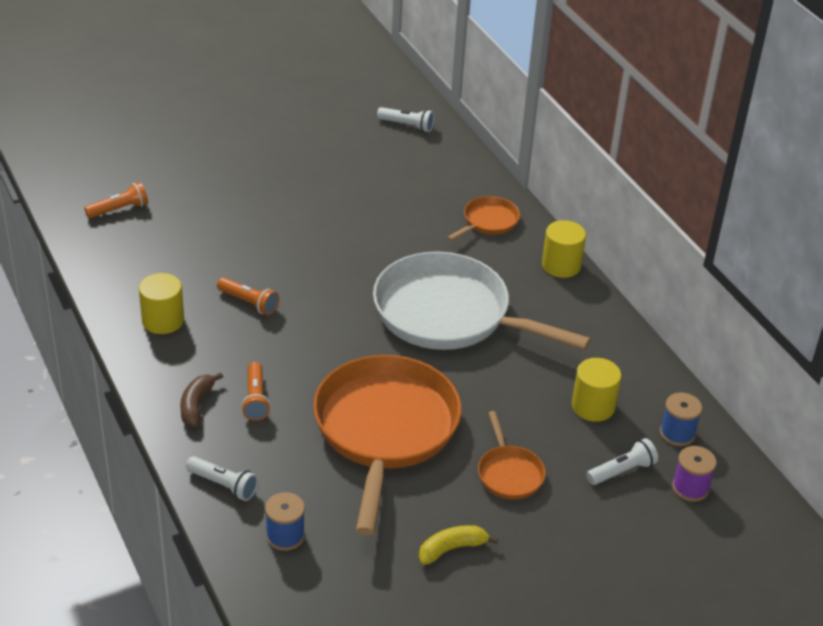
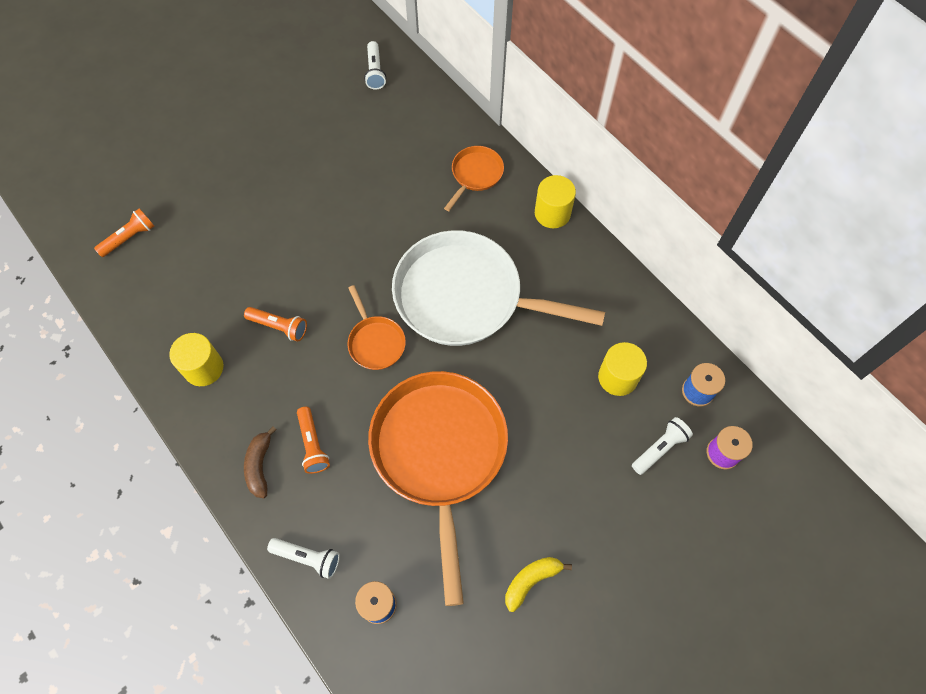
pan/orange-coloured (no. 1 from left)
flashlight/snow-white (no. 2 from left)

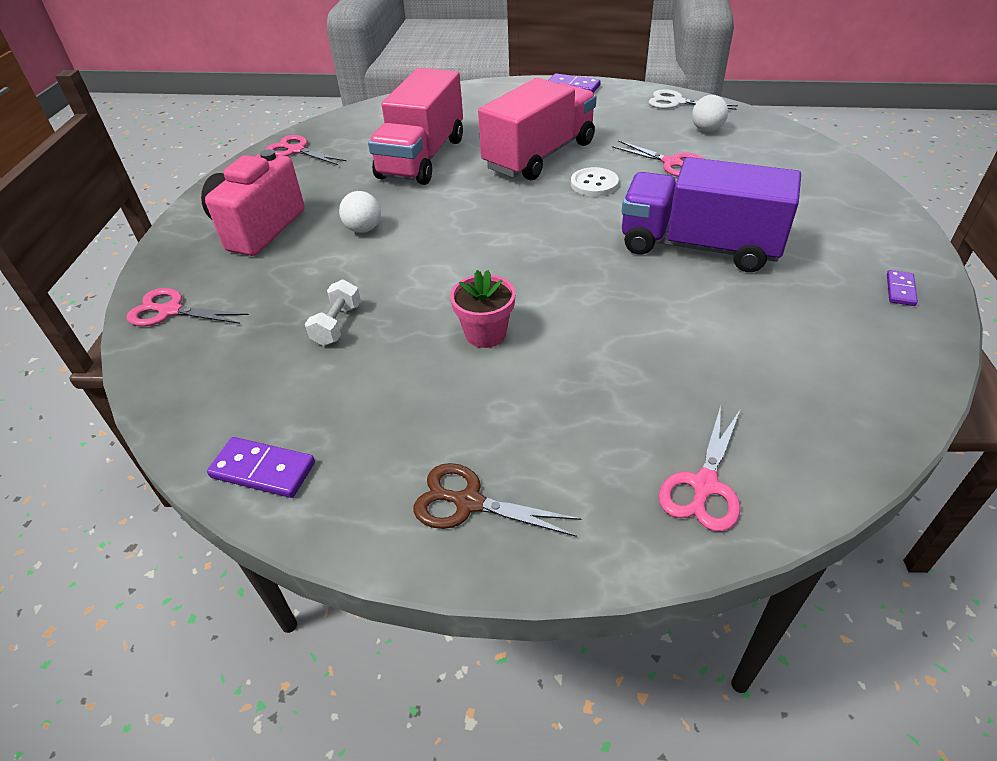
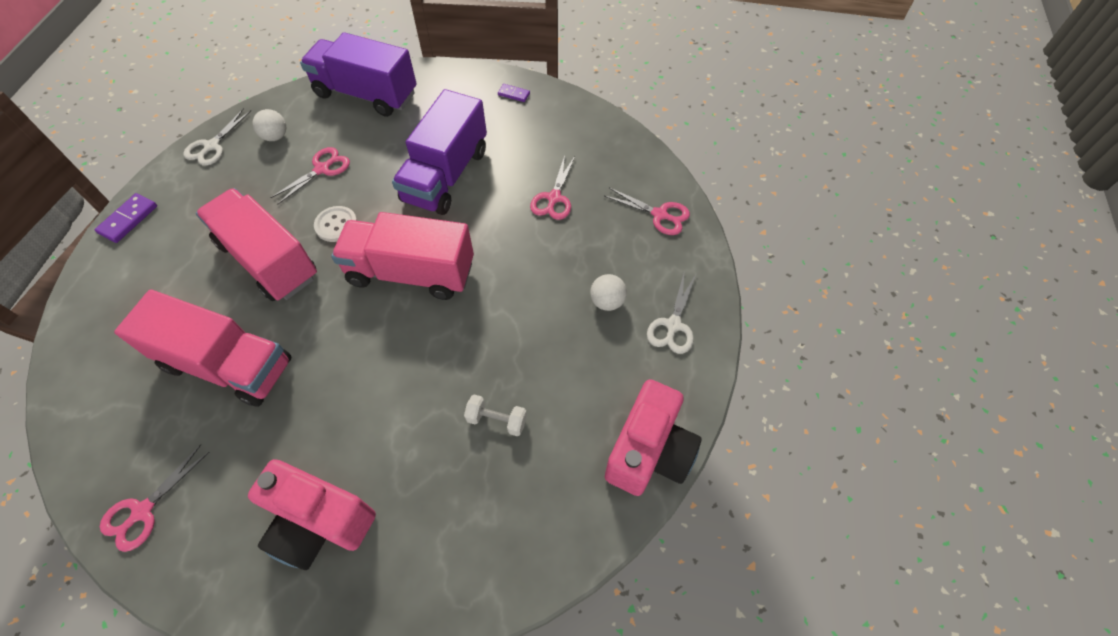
toy truck/purple (no. 1 from left)
toy truck/pink (no. 3 from left)
scissors/pink (no. 3 from left)
sphere/snow-white (no. 2 from left)
compact camera/pink (no. 2 from left)
scissors/snow-white (no. 2 from left)
potted plant/pink

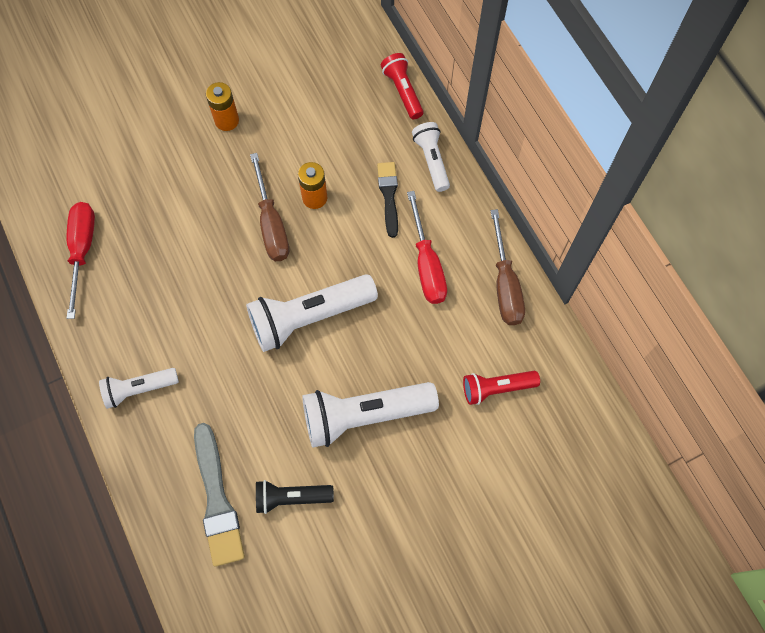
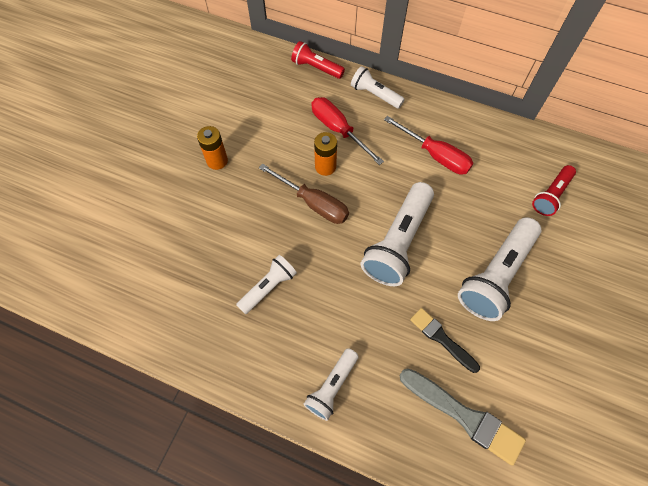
flashlight/snow-white (no. 1 from left)
flat screwdriver/red (no. 1 from left)
brush/ebony
flashlight/ebony
flat screwdriver/brown (no. 2 from left in the first image)

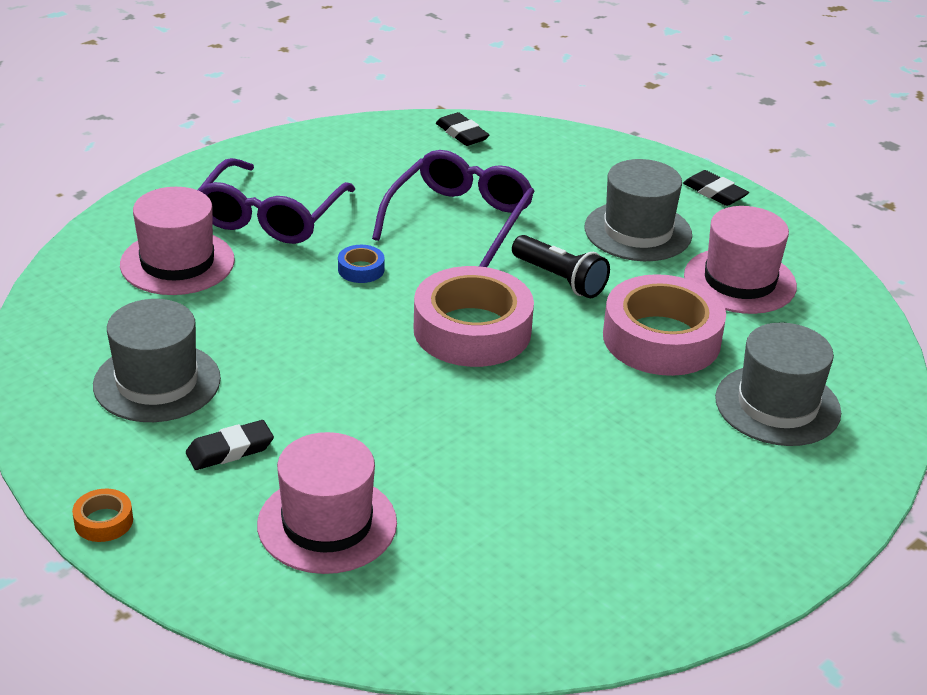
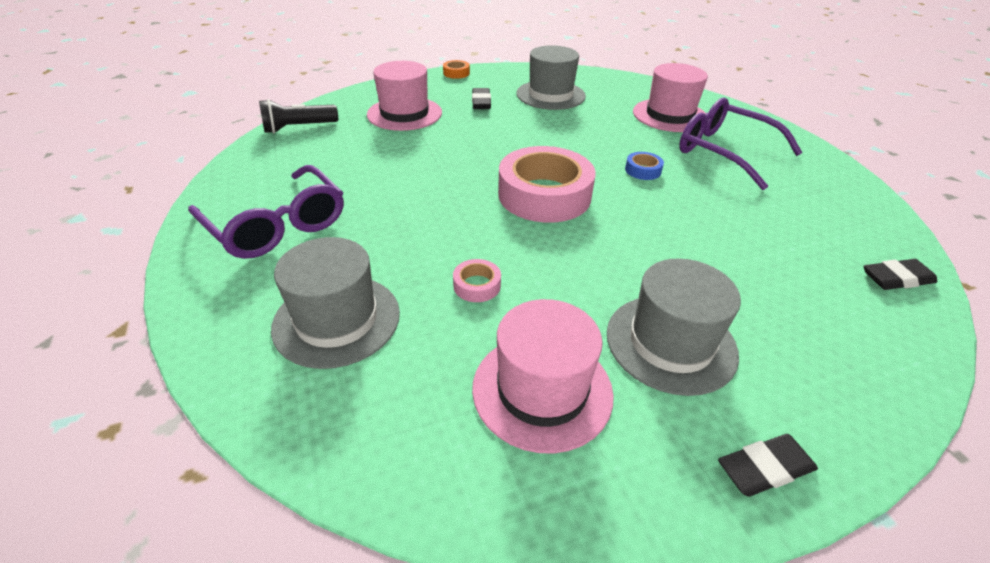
glasses/purple (no. 1 from left)
flashlight/ebony
roll of tape/pink (no. 1 from left)

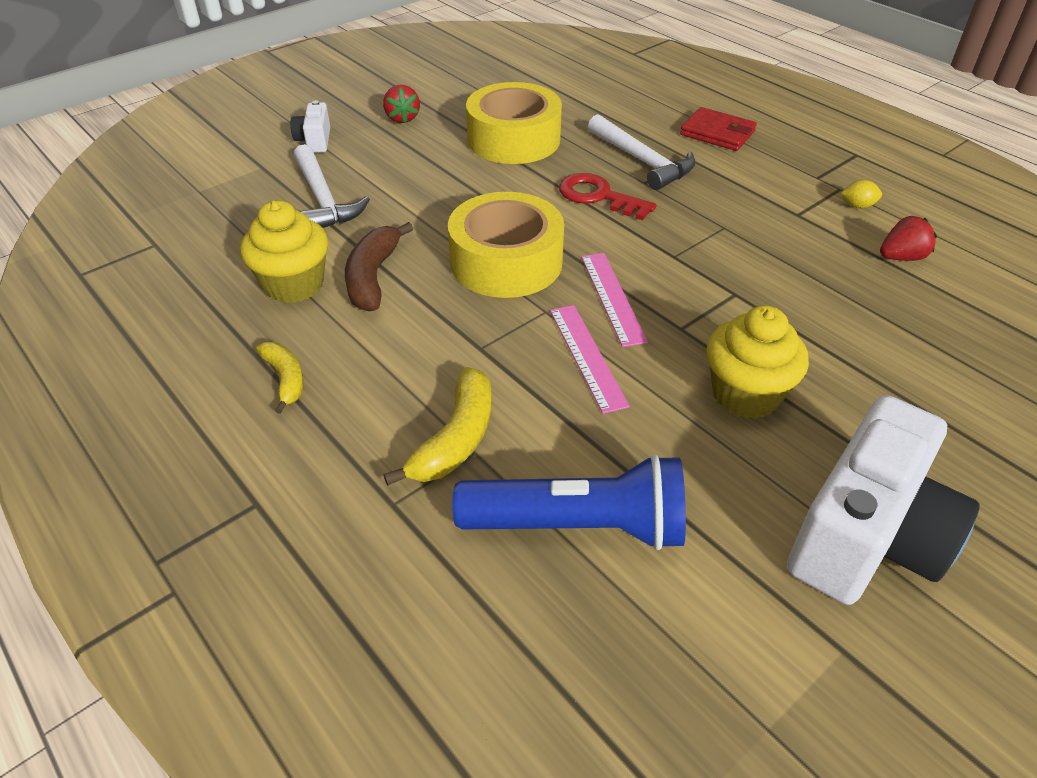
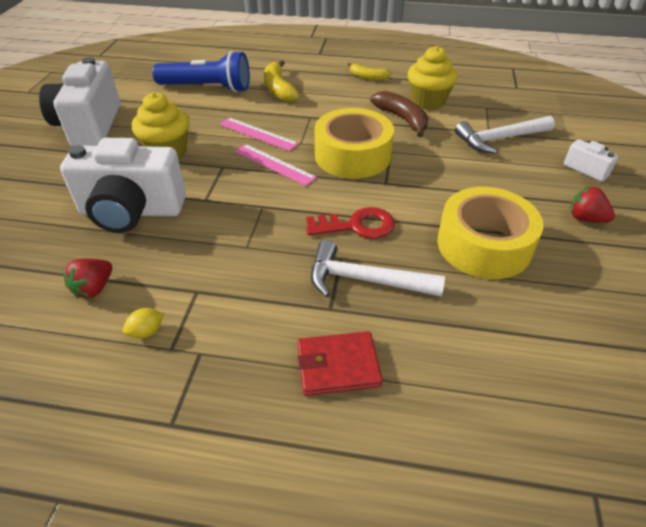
compact camera/snow-white (no. 2 from left)
flashlight/royal blue
claw hammer/snow-white (no. 2 from left)

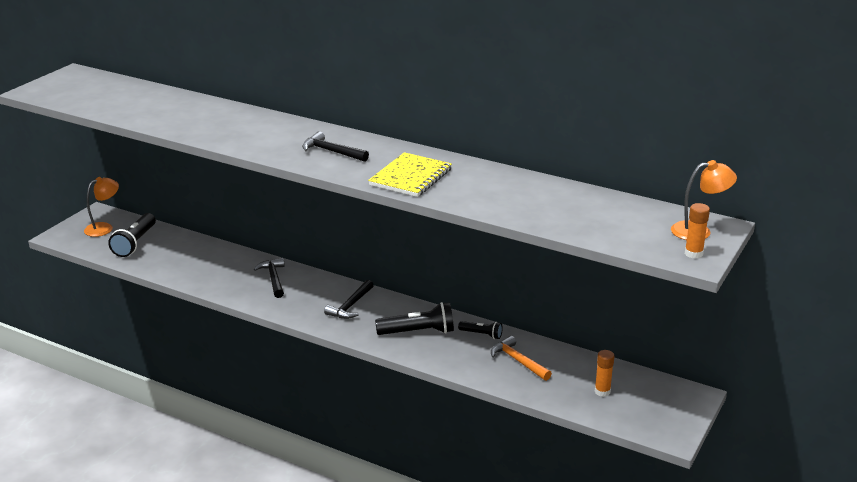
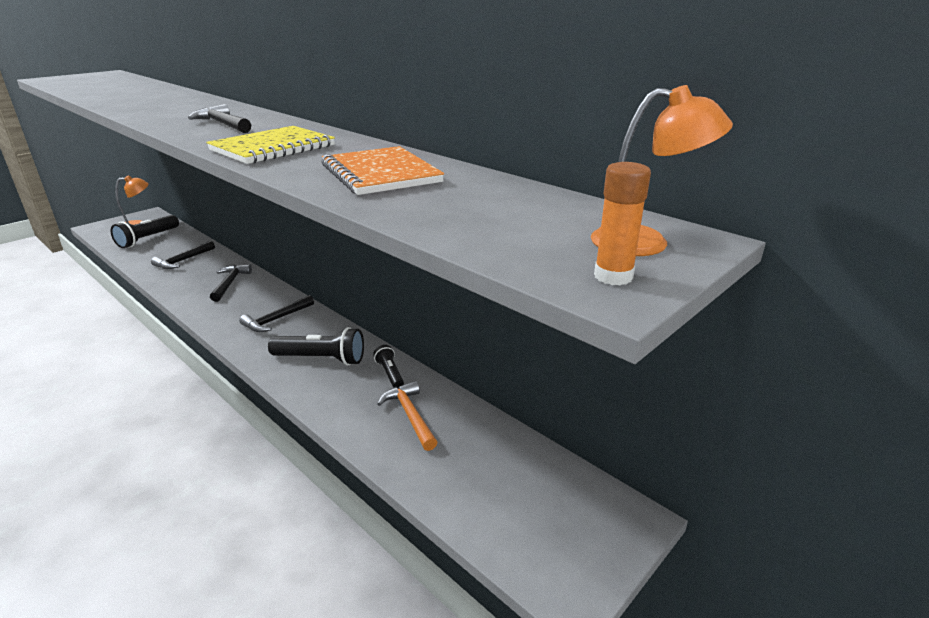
claw hammer/ebony (no. 1 from left)
notepad/orange-coloured
flashlight/ebony (no. 3 from left)
glue/orange-coloured (no. 1 from left in the first image)

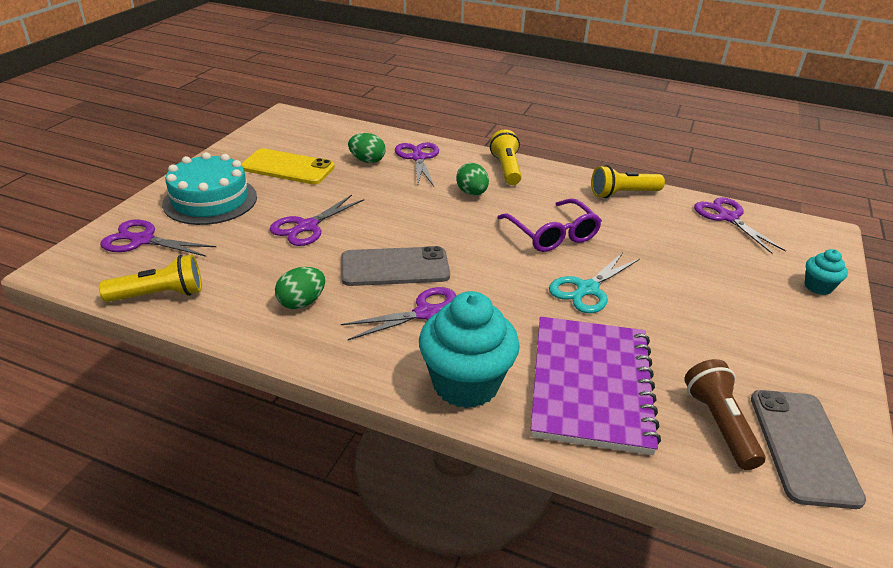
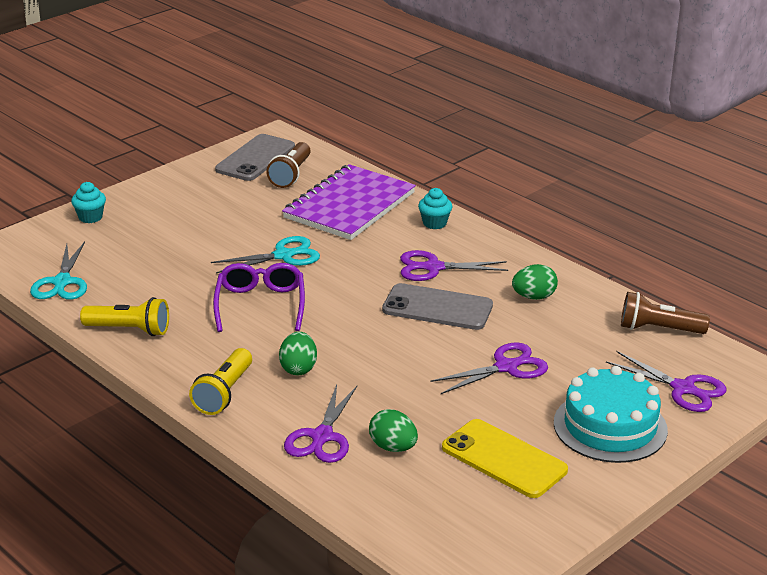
scissors/aqua (no. 1 from left)
cupcake/aqua (no. 2 from left)
flashlight/brown (no. 2 from left)

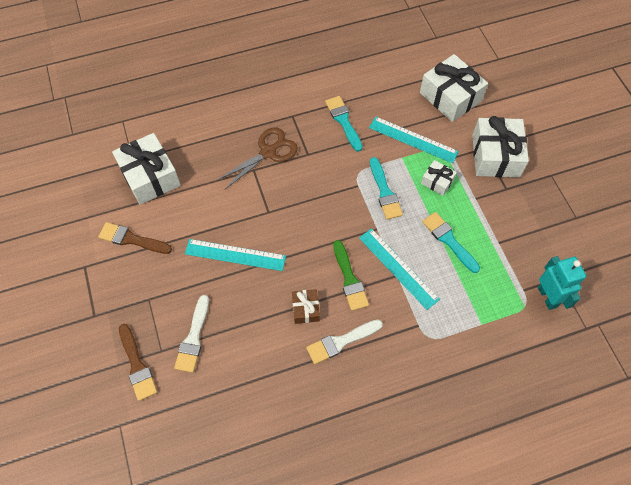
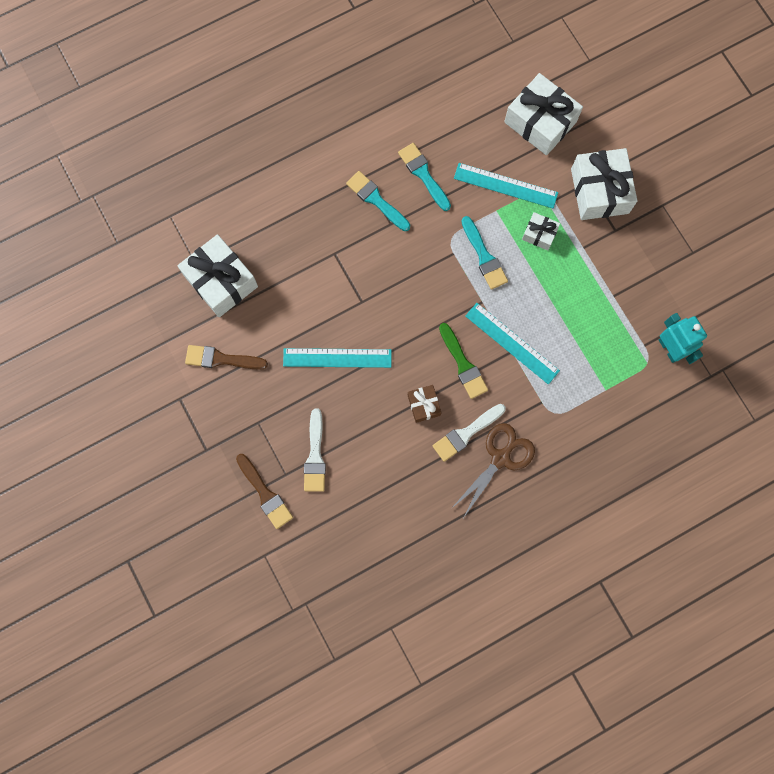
brush/aqua (no. 1 from left)
scissors/brown

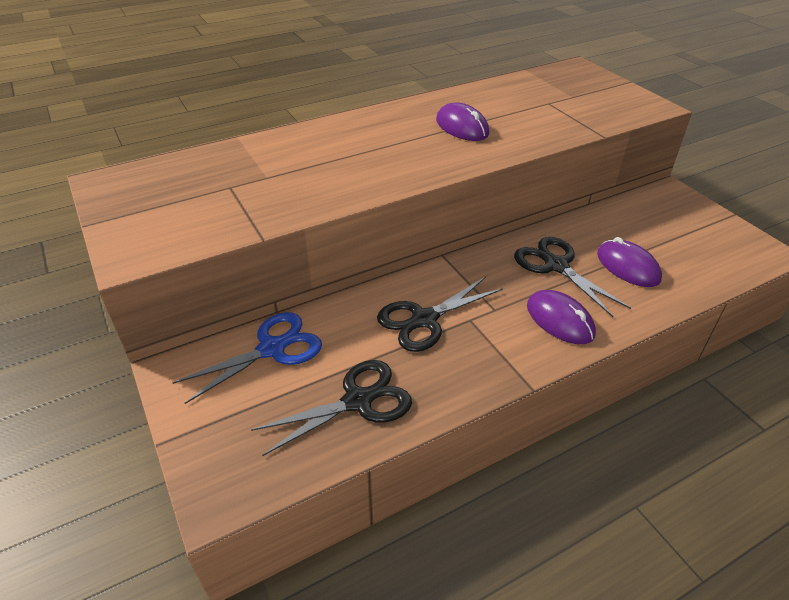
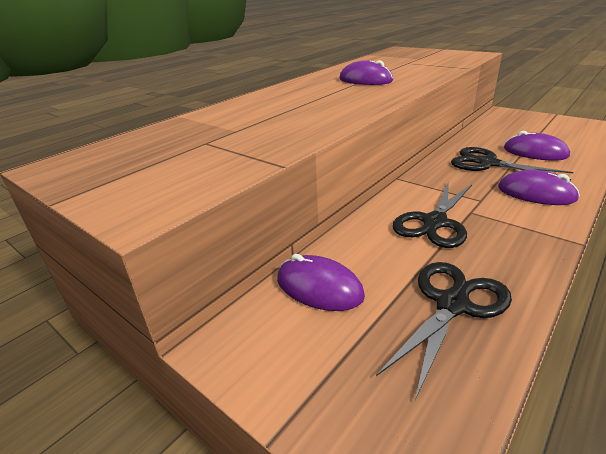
PC mouse/purple (no. 1 from left)

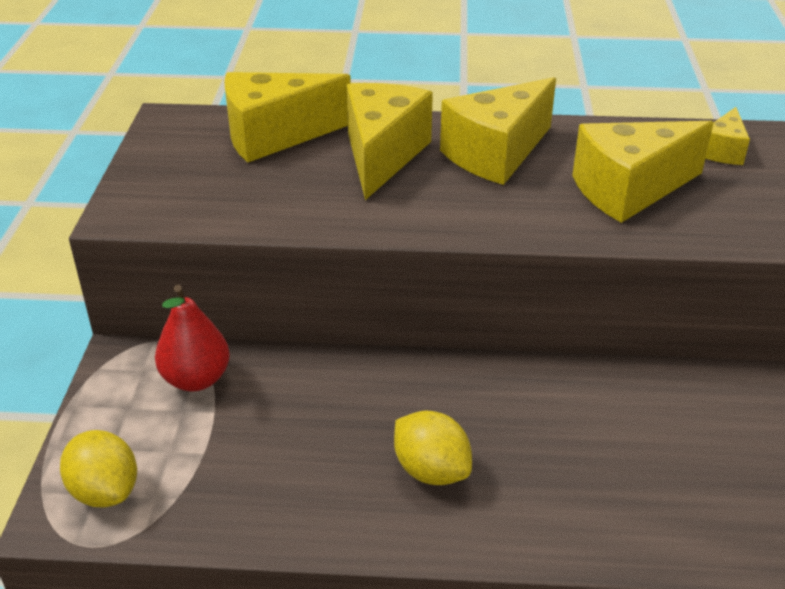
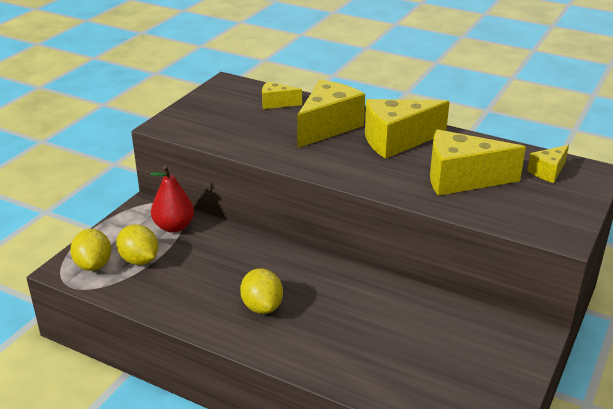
toy lemon/bright yellow (no. 2 from left)
piece of cheese/bright yellow (no. 1 from left)

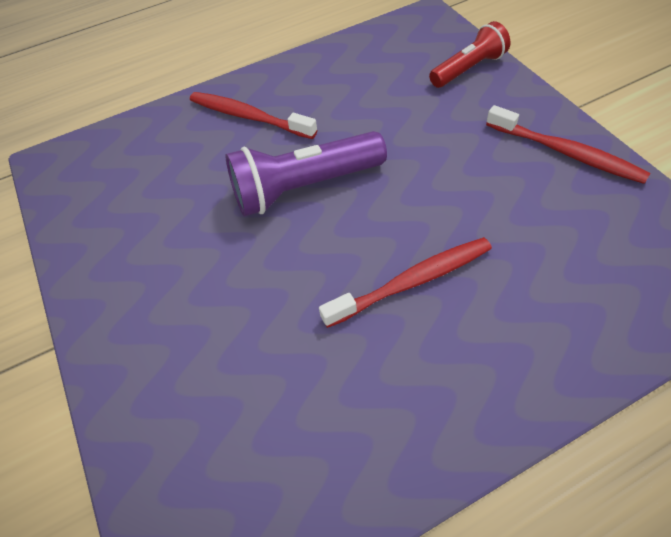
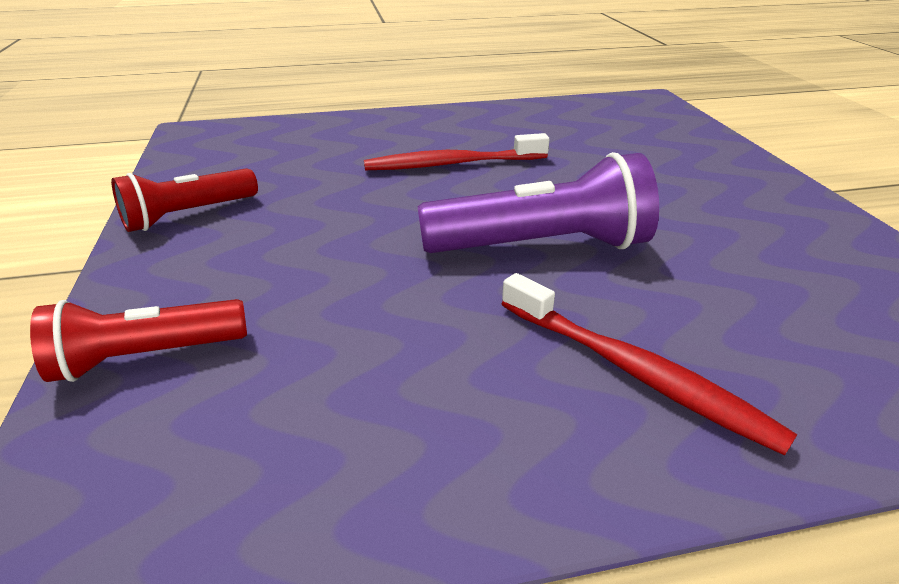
flashlight/red (no. 2 from left)

